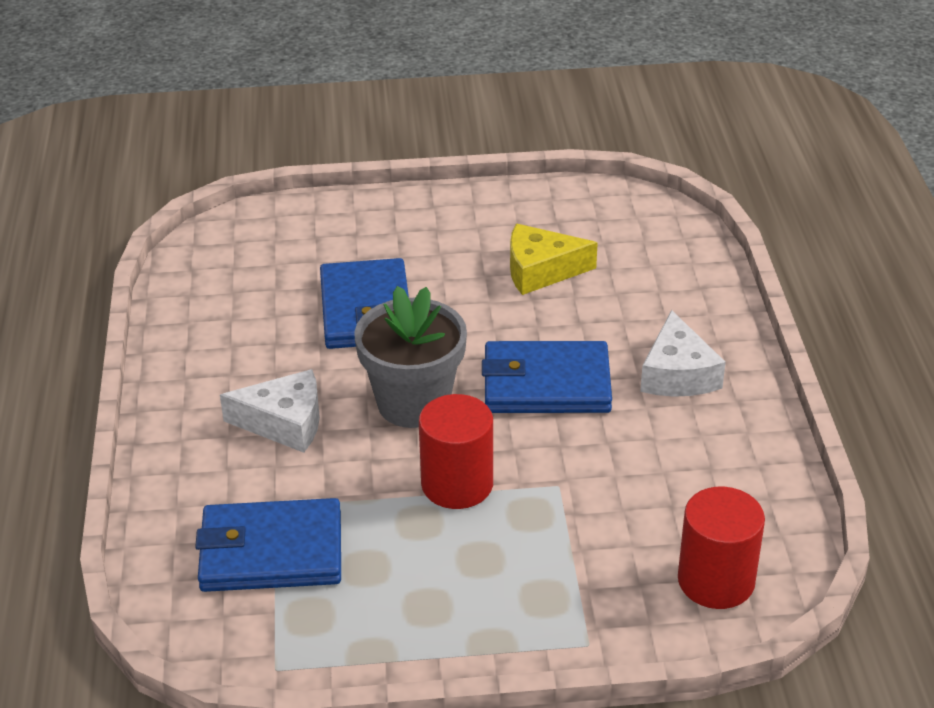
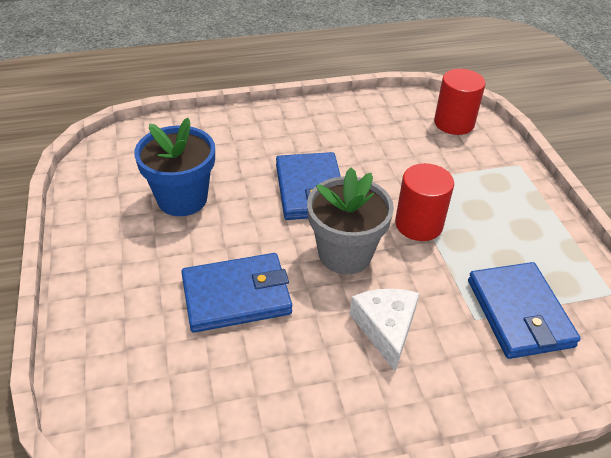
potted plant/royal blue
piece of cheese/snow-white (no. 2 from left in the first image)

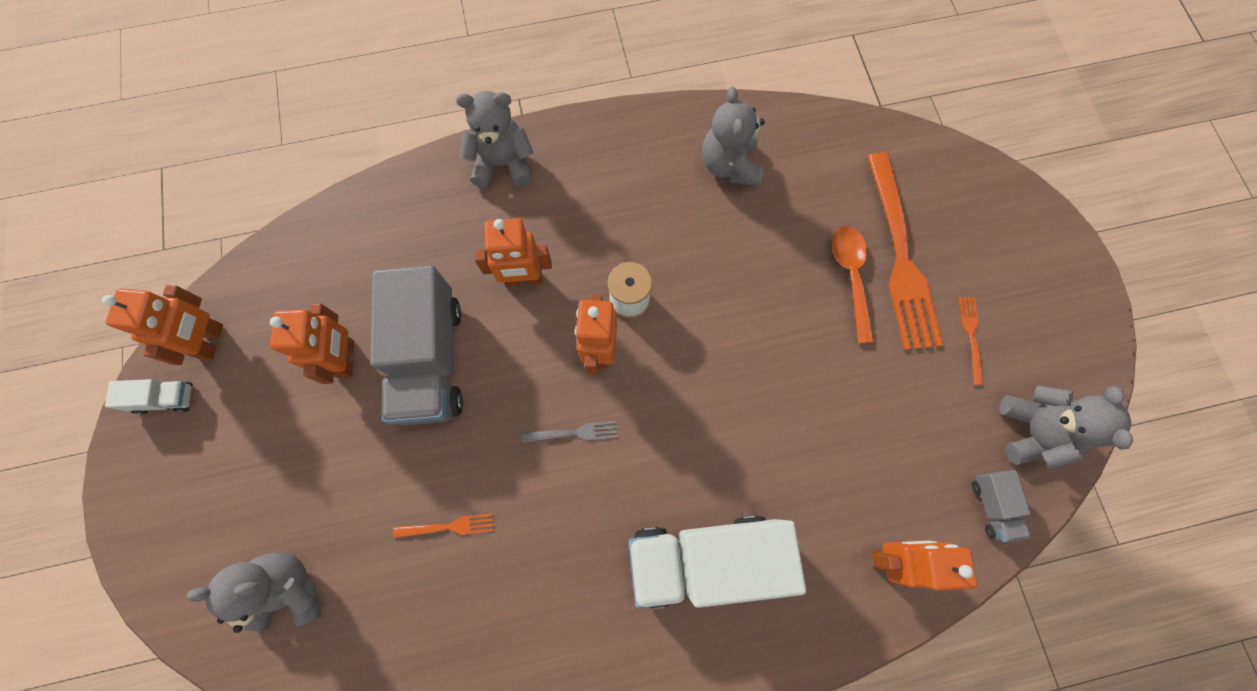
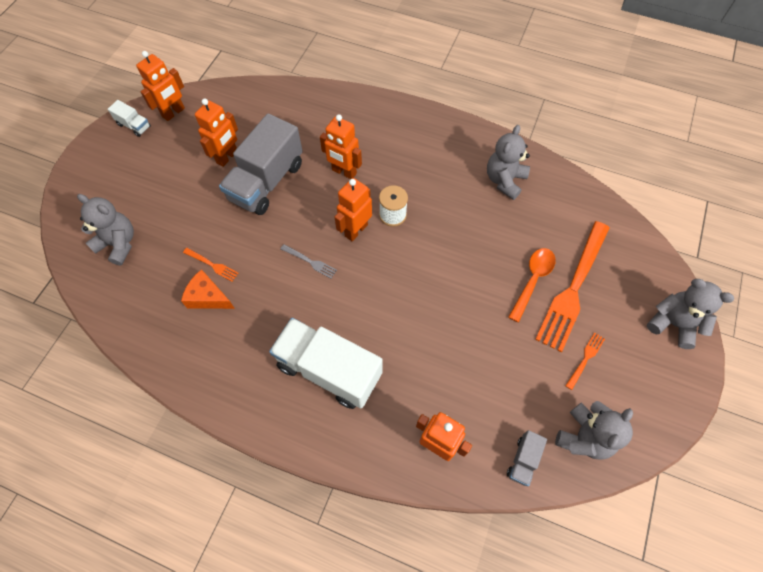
piece of cheese/orange-coloured
teddy/grey (no. 4 from left)

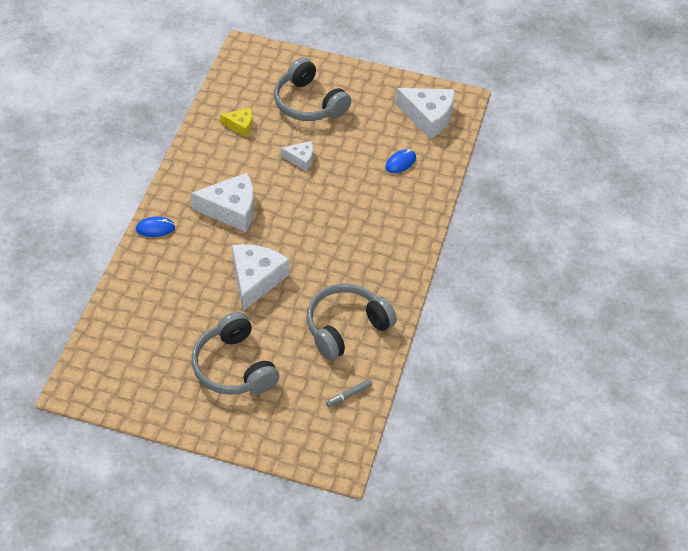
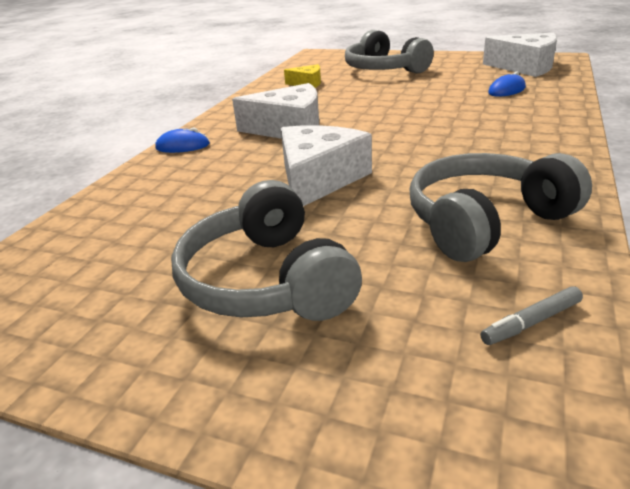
piece of cheese/snow-white (no. 3 from left in the first image)

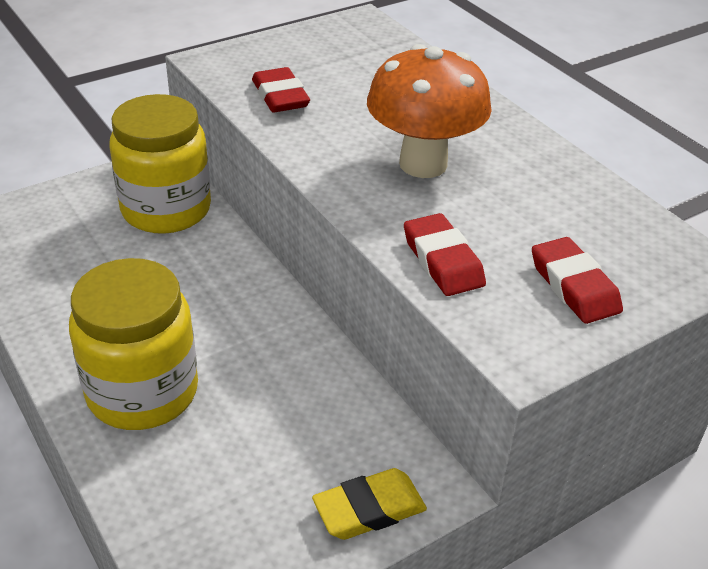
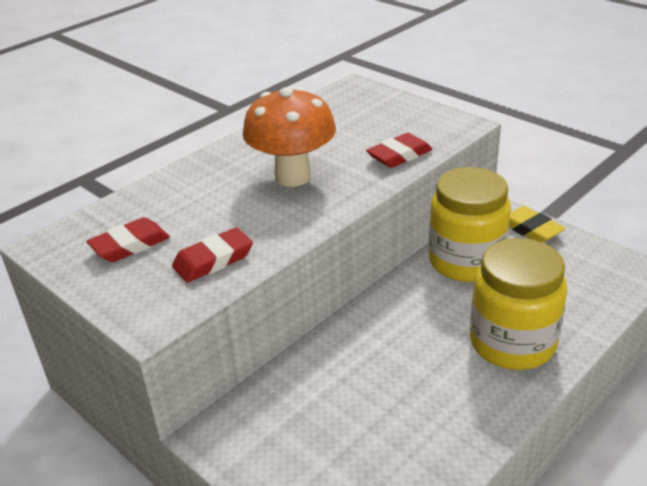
eraser/red (no. 1 from left)
jam jar/bright yellow (no. 1 from left)

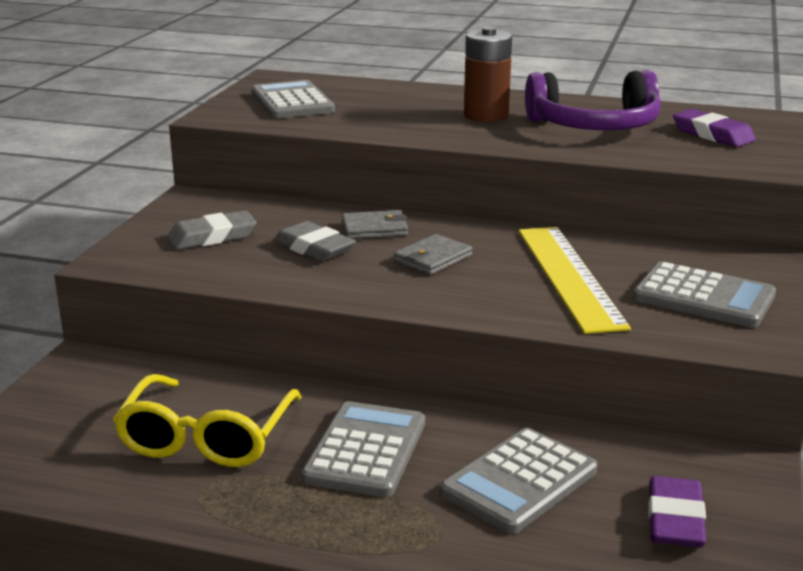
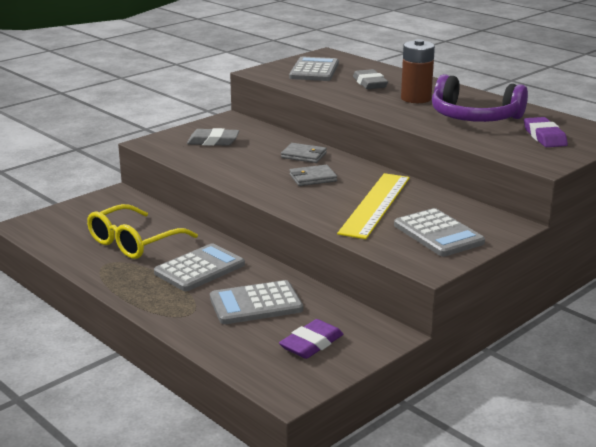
eraser/grey (no. 2 from left)

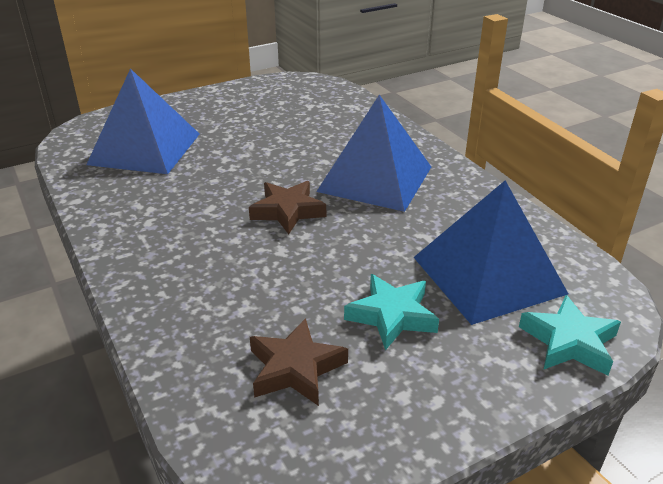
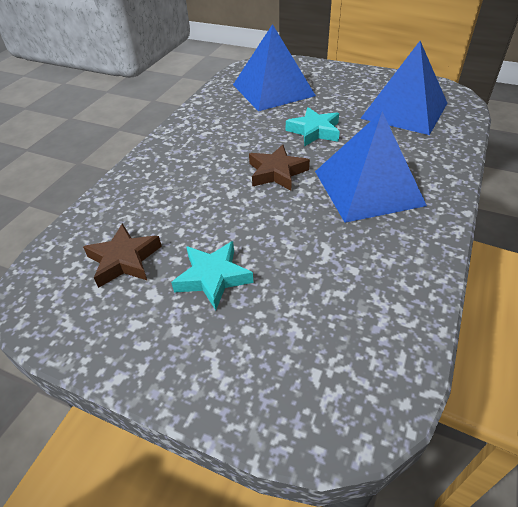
star/aqua (no. 2 from left)
pyramid shape/royal blue (no. 3 from left)

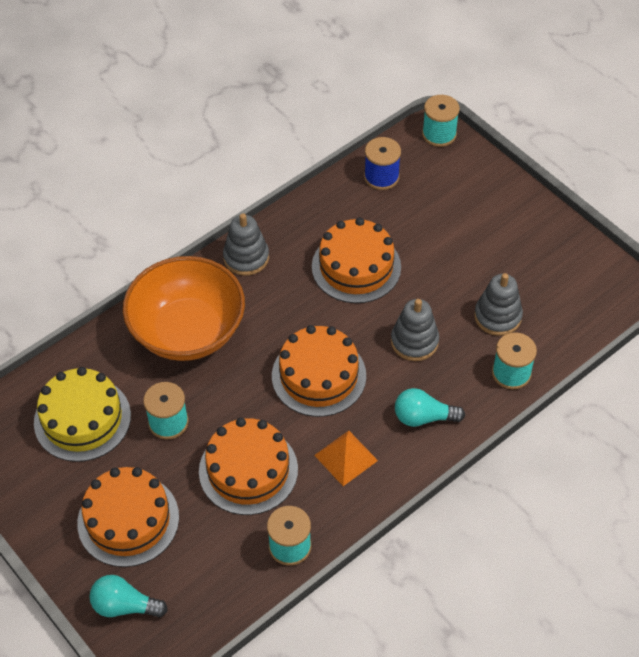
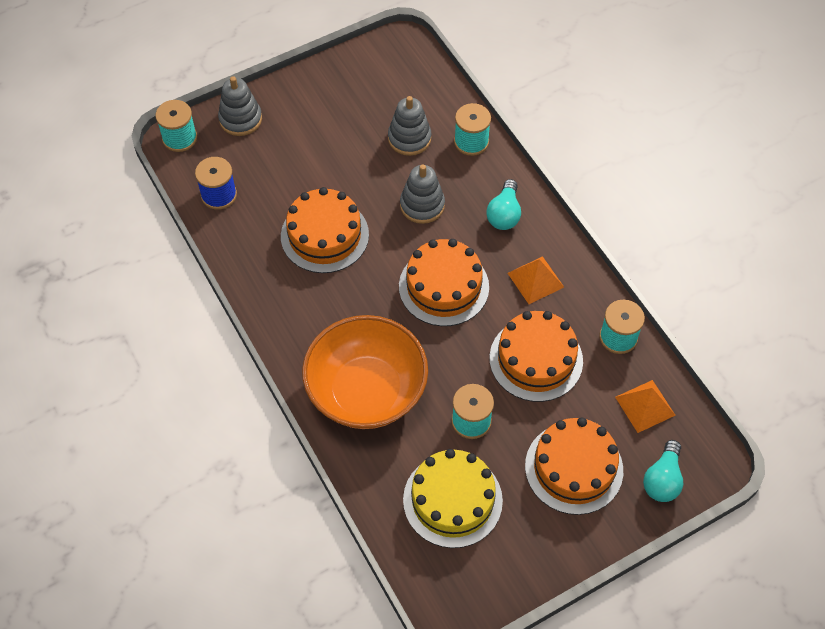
stacking toy/grey (no. 1 from left)
pyramid shape/orange-coloured (no. 2 from left)

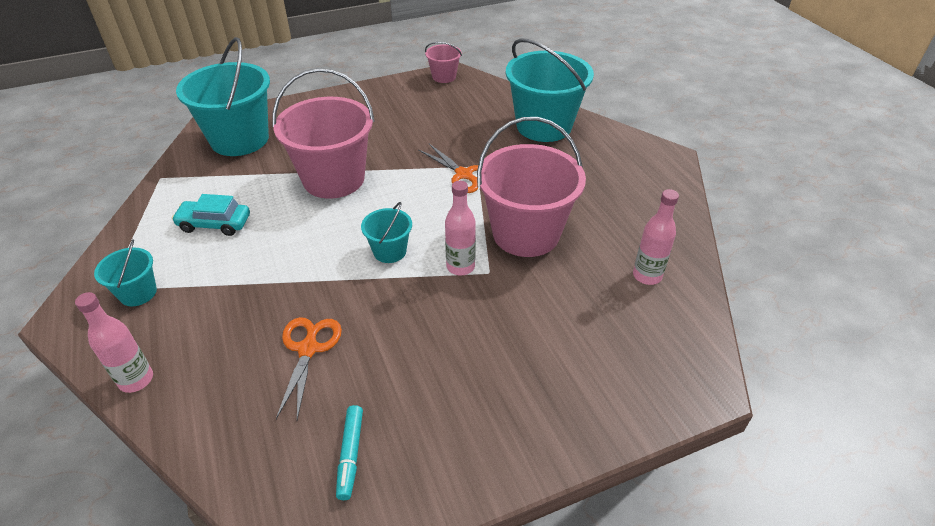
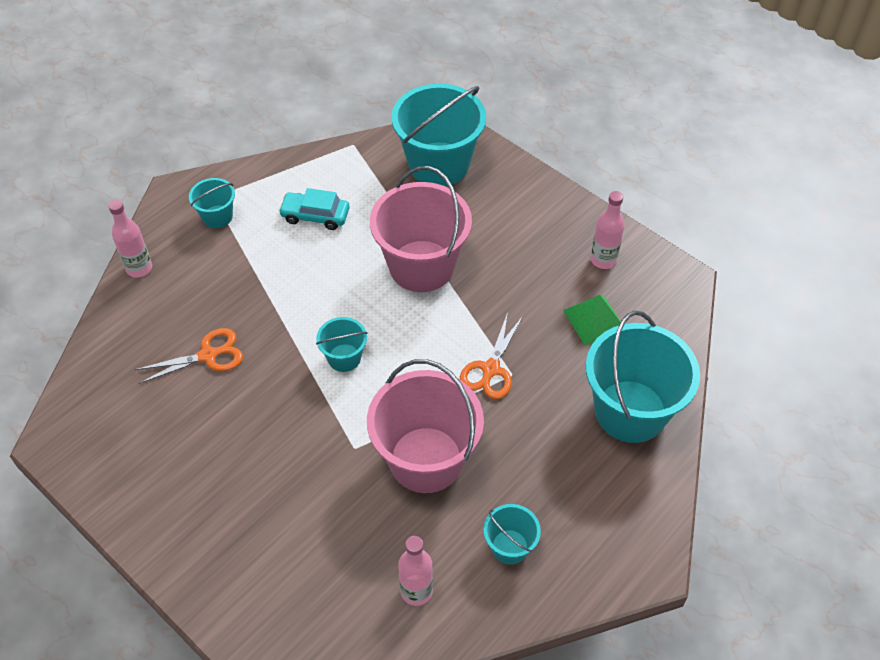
car/aqua
pail/aqua (no. 4 from left)
pyramid shape/emerald
bottle/pink (no. 3 from left)
marker/aqua
pail/pink (no. 2 from left in the first image)

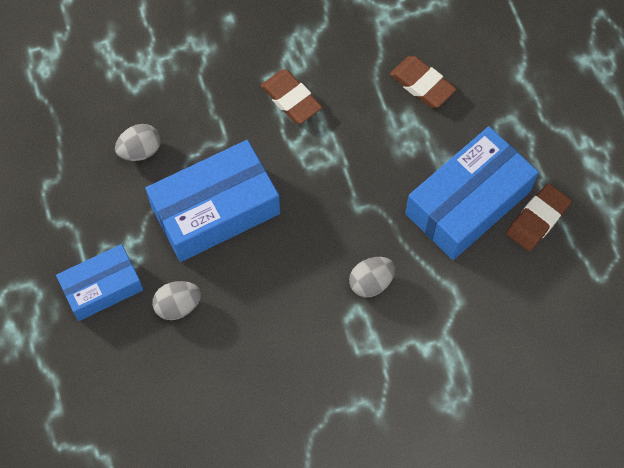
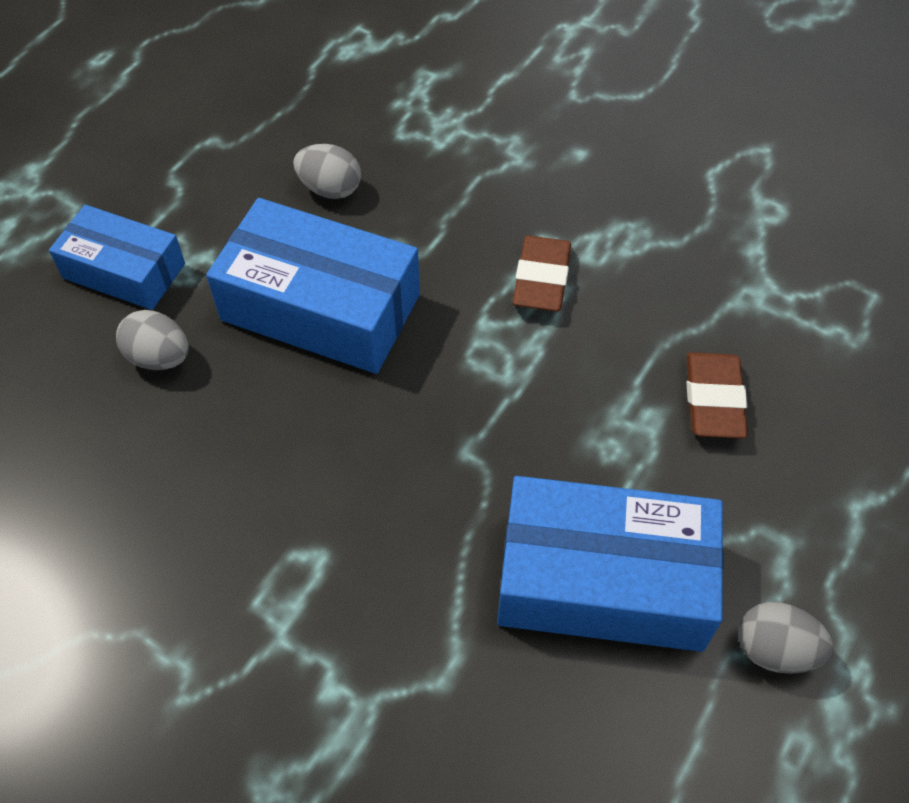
egg/grey (no. 3 from left)
eraser/brown (no. 3 from left in the first image)

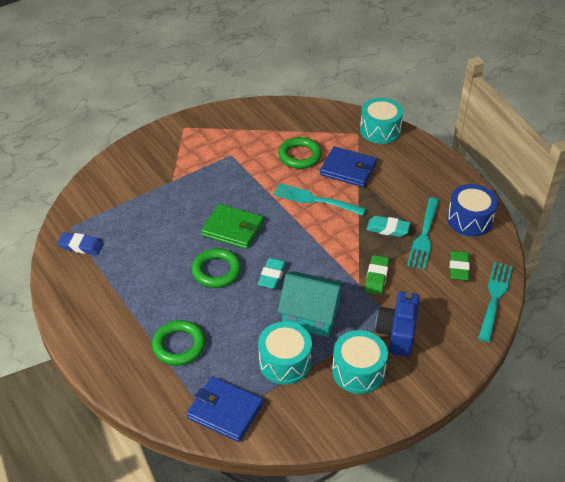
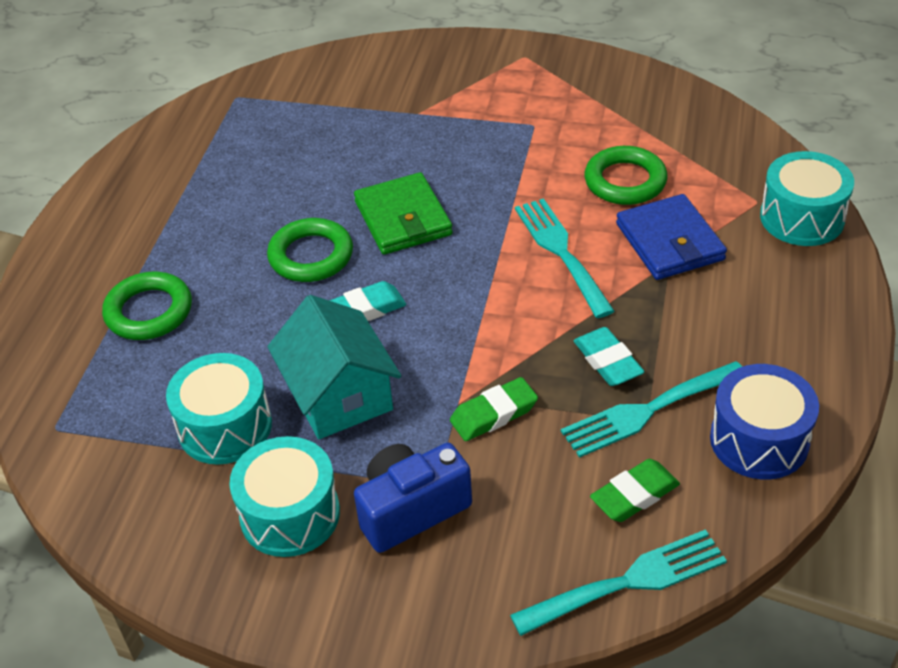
eraser/royal blue
card wallet/royal blue (no. 1 from left in the first image)

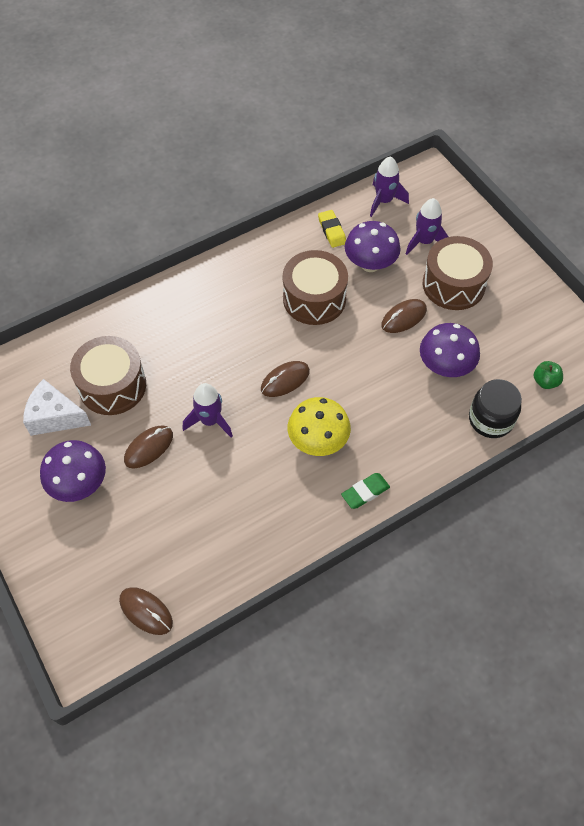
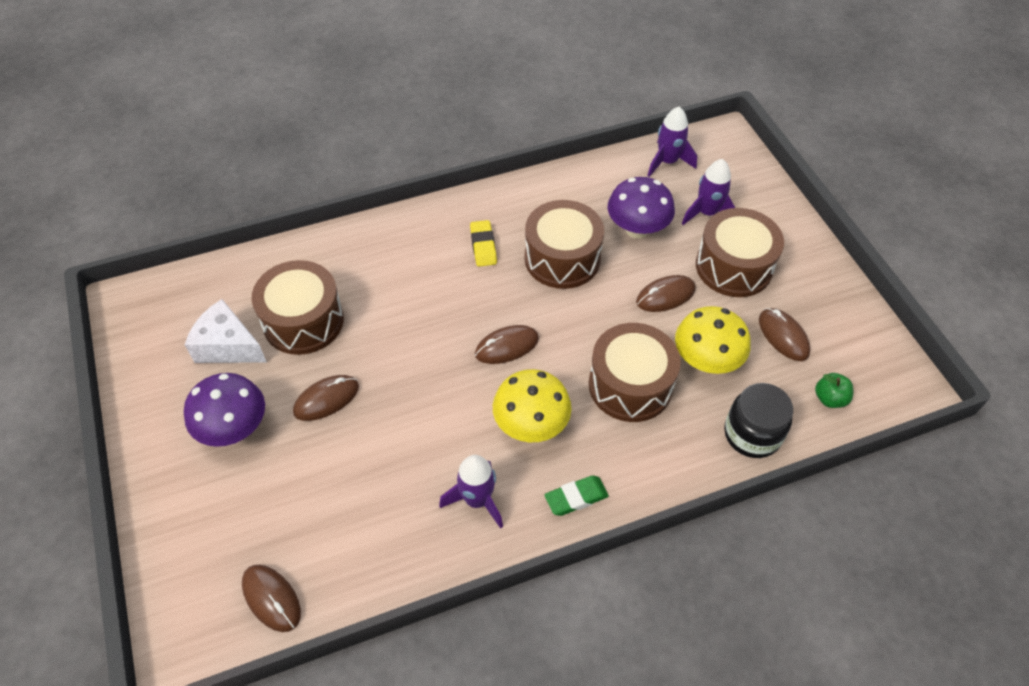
toy rocket/purple (no. 1 from left)
eraser/bright yellow
toy drum/brown (no. 3 from left)
fungus/bright yellow (no. 2 from left)
PC mouse/brown (no. 5 from left)

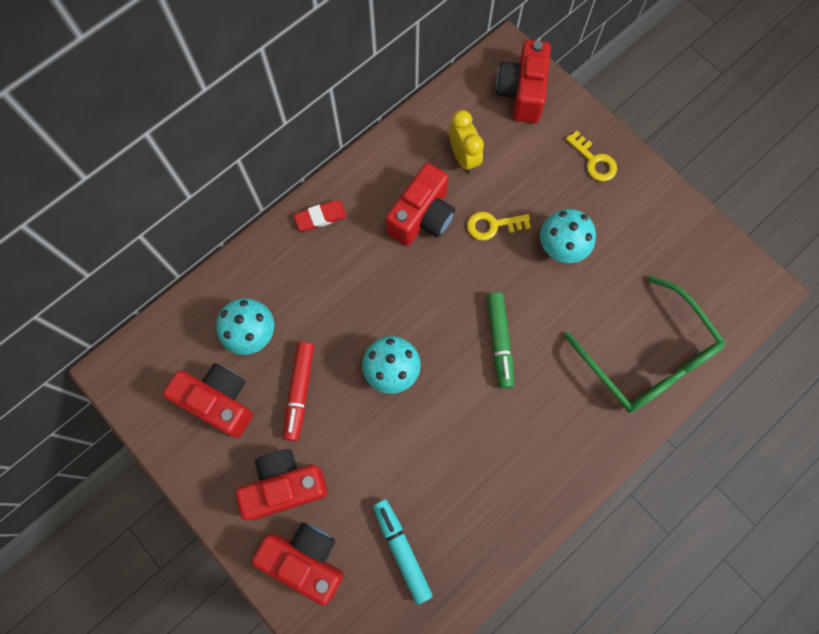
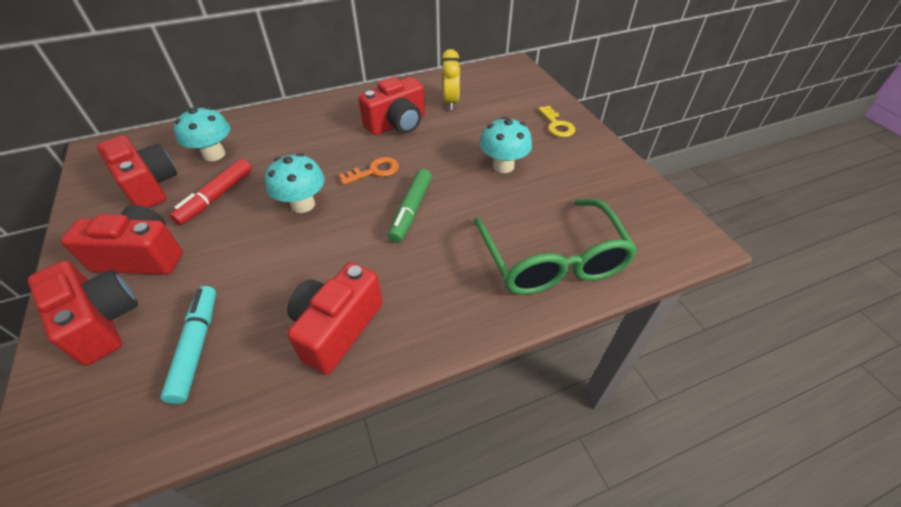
compact camera/red (no. 4 from left)
key/orange-coloured
eraser/red
key/bright yellow (no. 1 from left in the first image)

